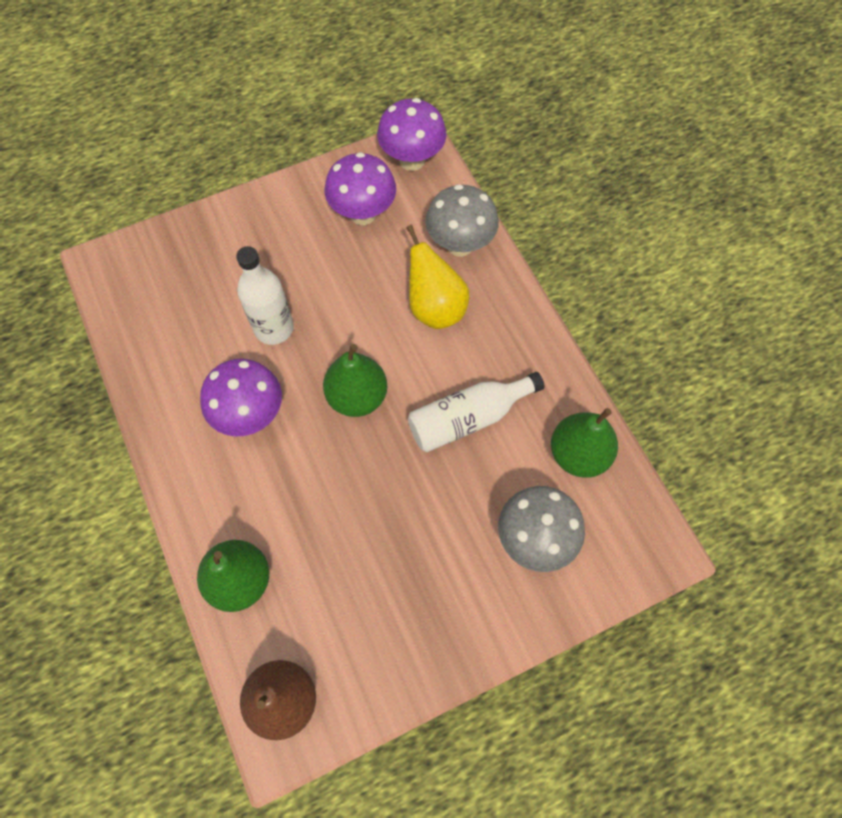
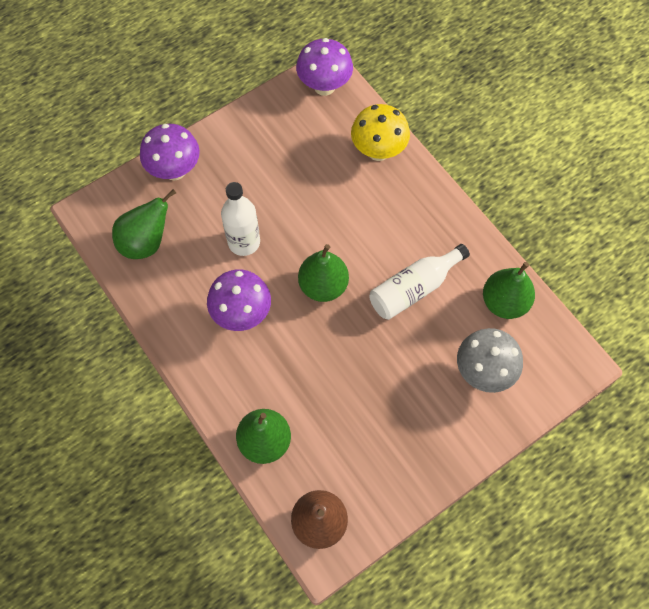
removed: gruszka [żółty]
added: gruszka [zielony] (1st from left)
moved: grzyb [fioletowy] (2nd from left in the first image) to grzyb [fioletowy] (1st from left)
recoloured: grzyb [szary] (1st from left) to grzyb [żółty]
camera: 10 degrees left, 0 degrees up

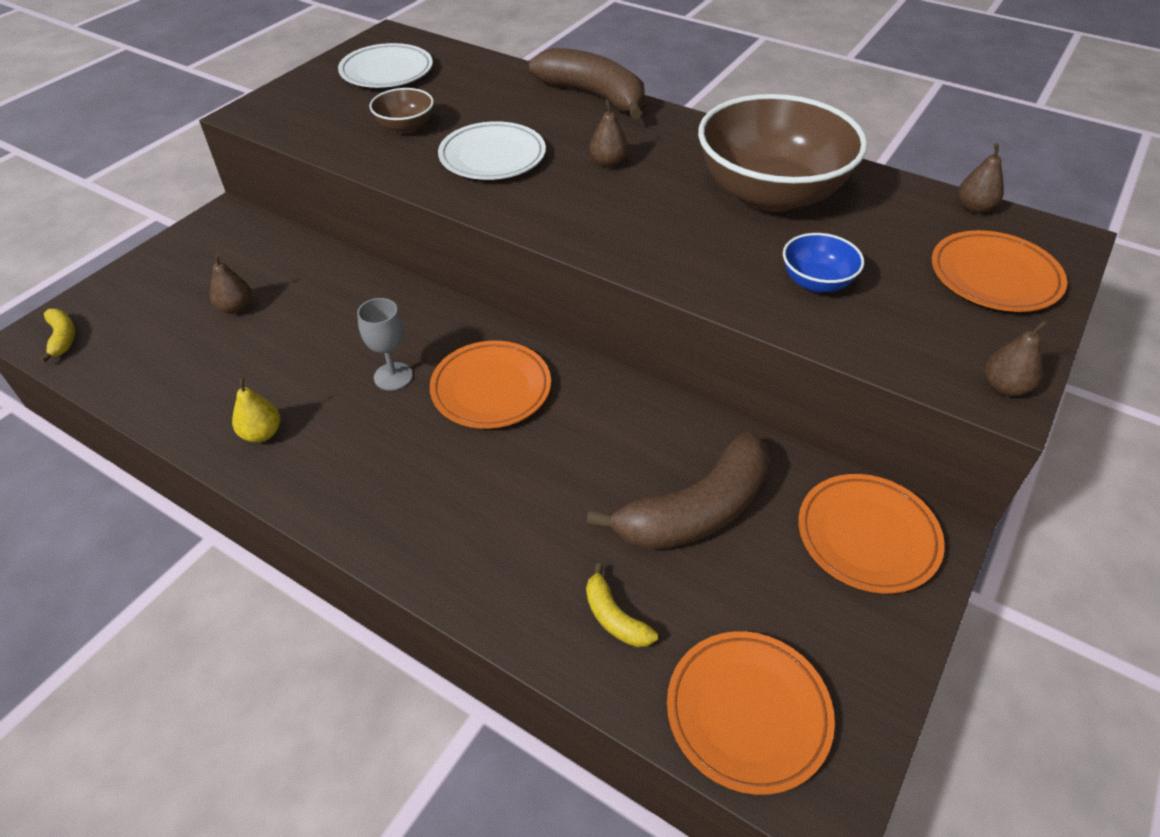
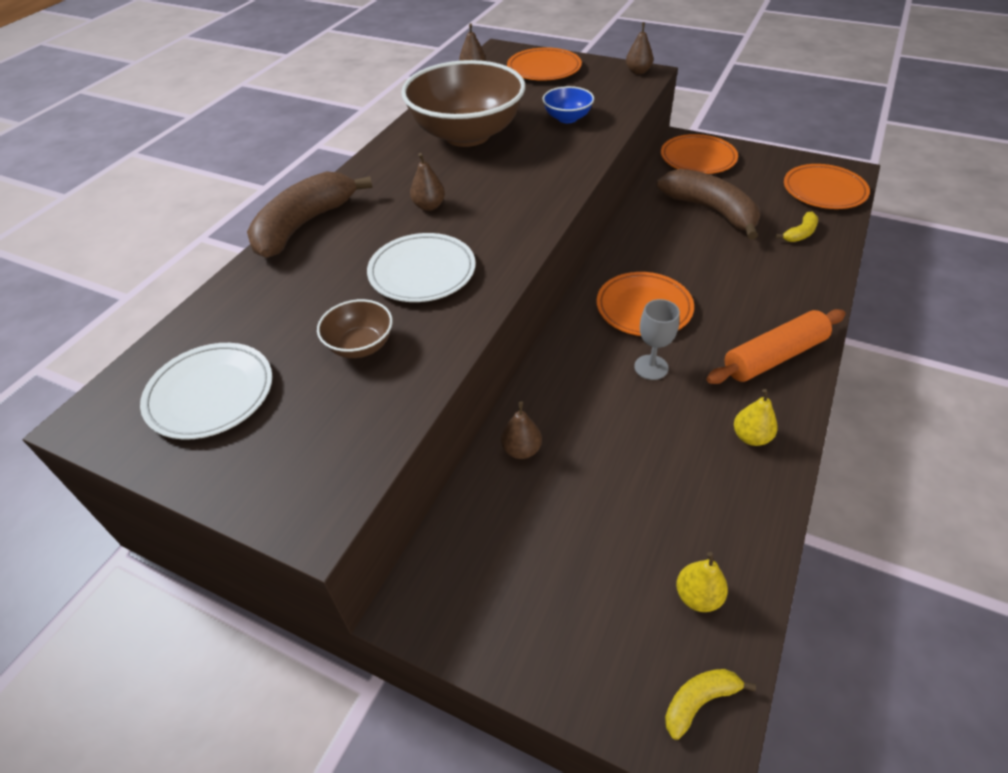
added: gruszka [żółty] (1st from left); wałek do ciasta [pomarańczowy]
moved: gruszka [brązowy] (1st from left in the first image) to gruszka [brązowy] (3rd from left)
camera: 95 degrees left, 0 degrees up

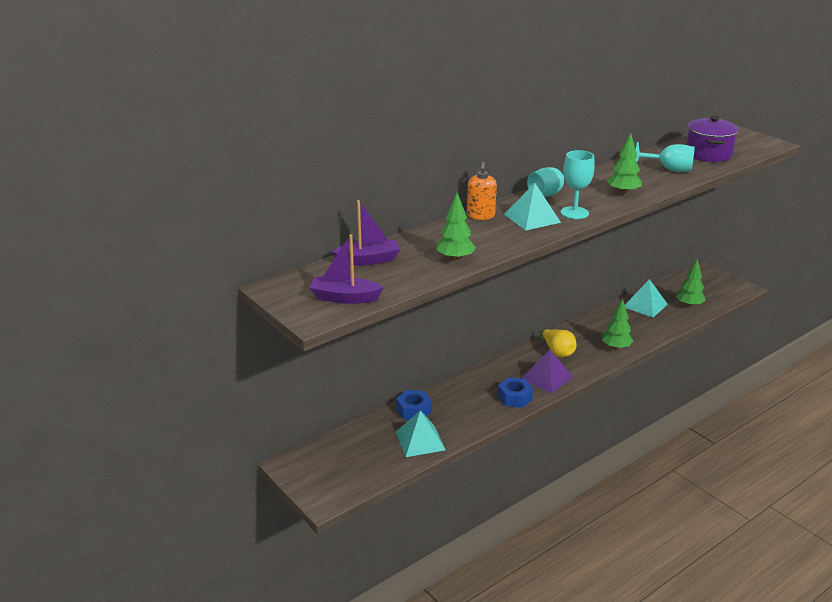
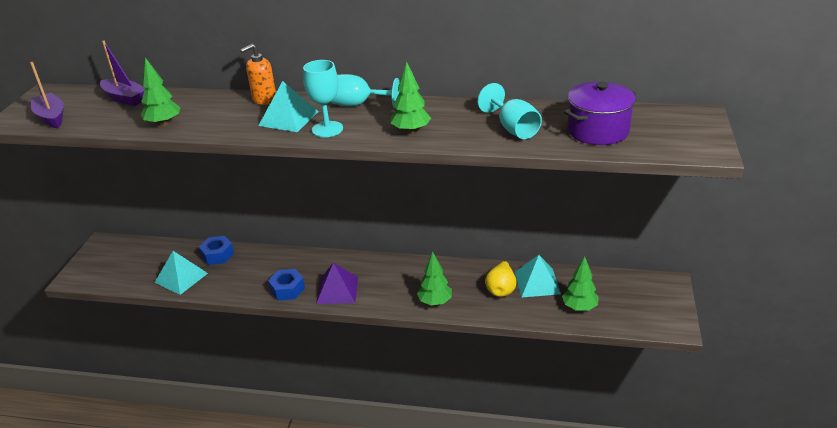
moved: gruszka [żółty]
camera: 50 degrees right, 5 degrees up

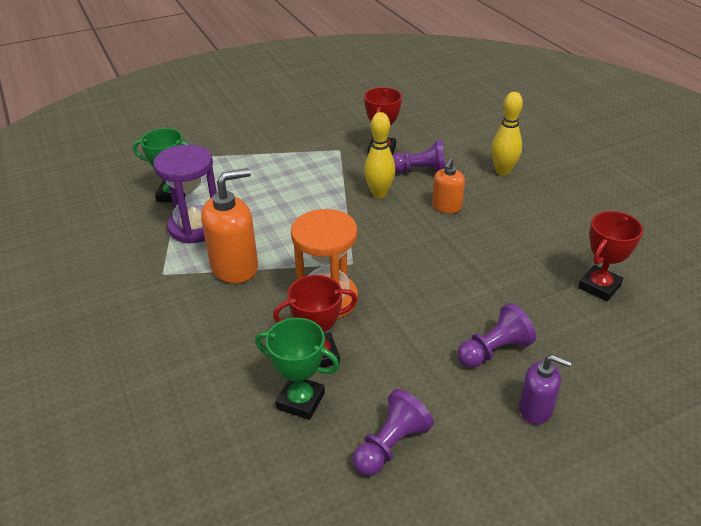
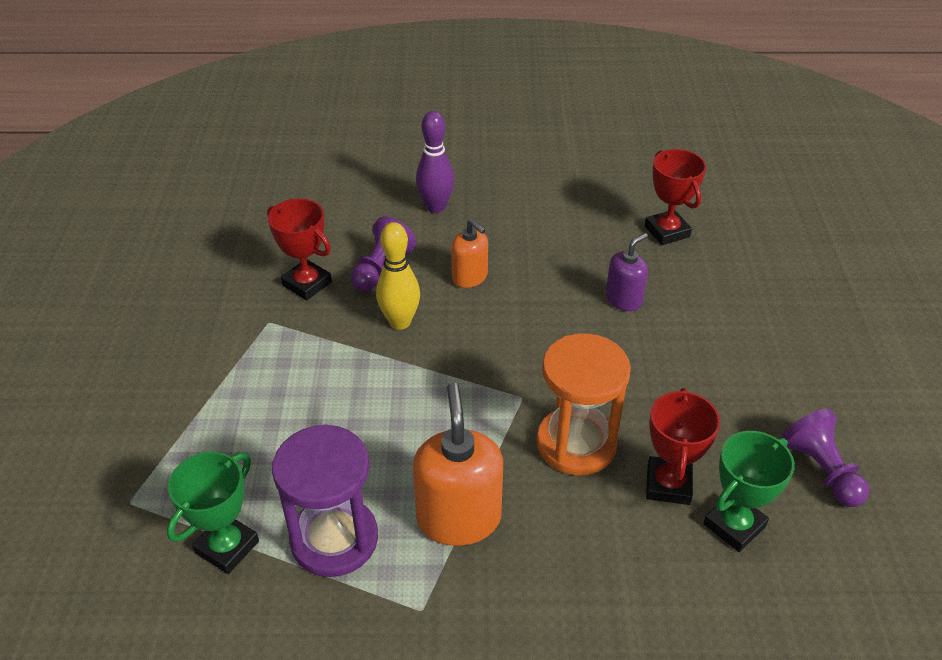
removed: pionek [fioletowy] (3rd from left)
moved: dozownik mydła [fioletowy]
recoloured: kręgiel [żółty] (2nd from left) to kręgiel [fioletowy]
camera: 65 degrees left, 5 degrees up

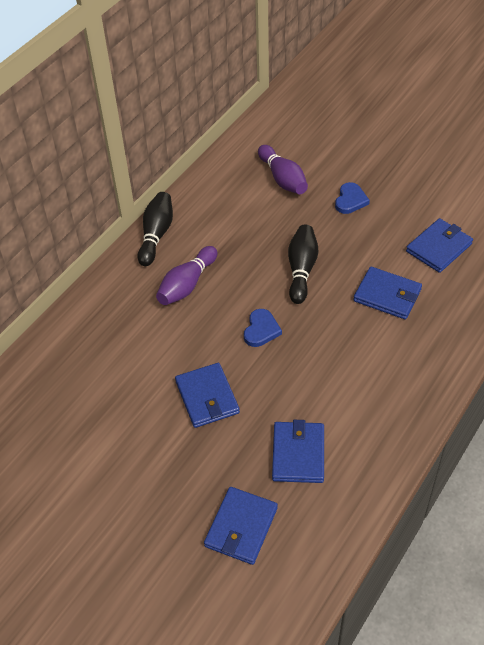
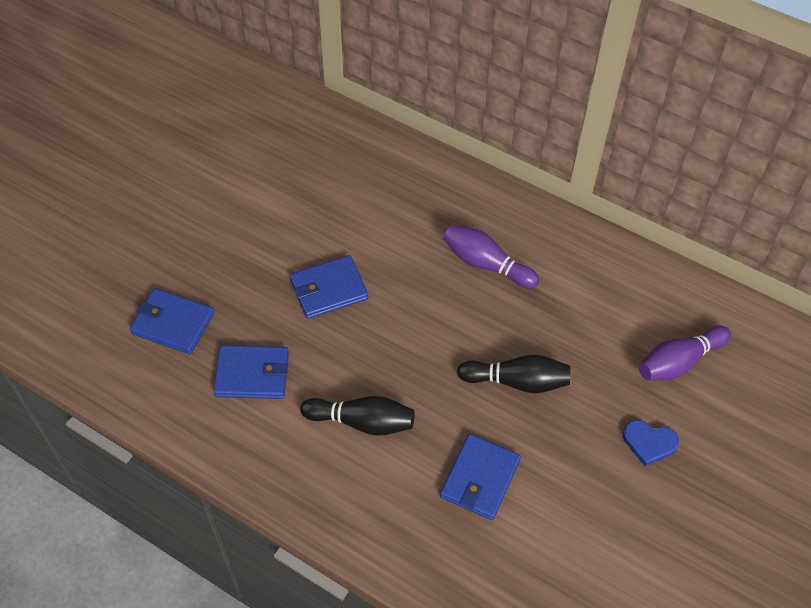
removed: serce [niebieski] (1st from left); portfel [niebieski] (5th from left)
moved: kręgiel [czarny] (1st from left)
camera: 85 degrees right, 5 degrees up

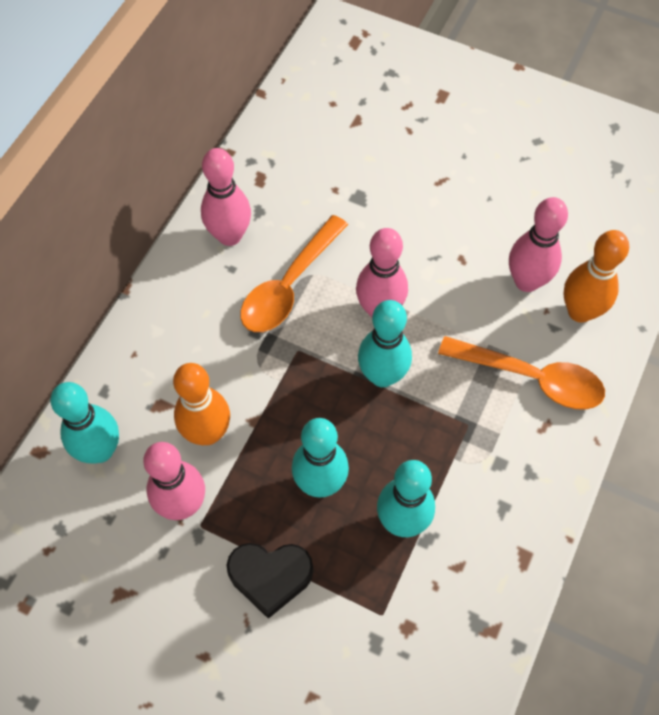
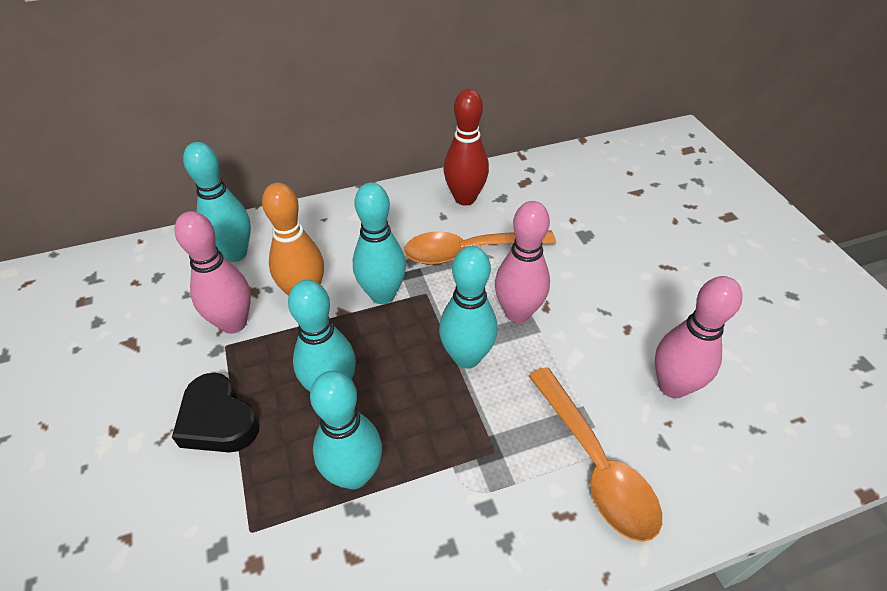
removed: kręgiel [pomarańczowy] (2nd from left)
added: kręgiel [turkusowy] (4th from left)
recoloured: kręgiel [różowy] (2nd from left) to kręgiel [czerwony]
camera: 45 degrees right, 15 degrees down

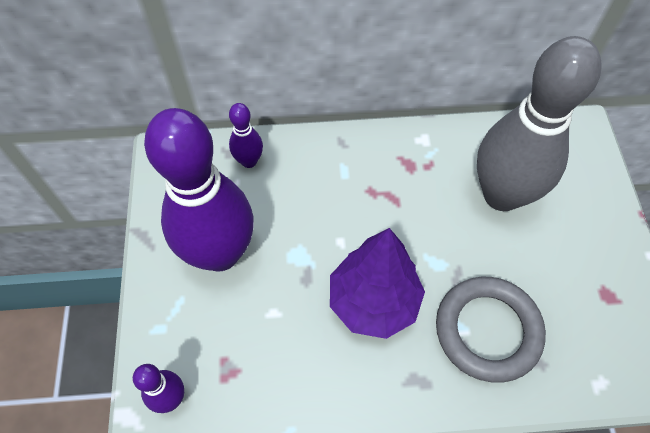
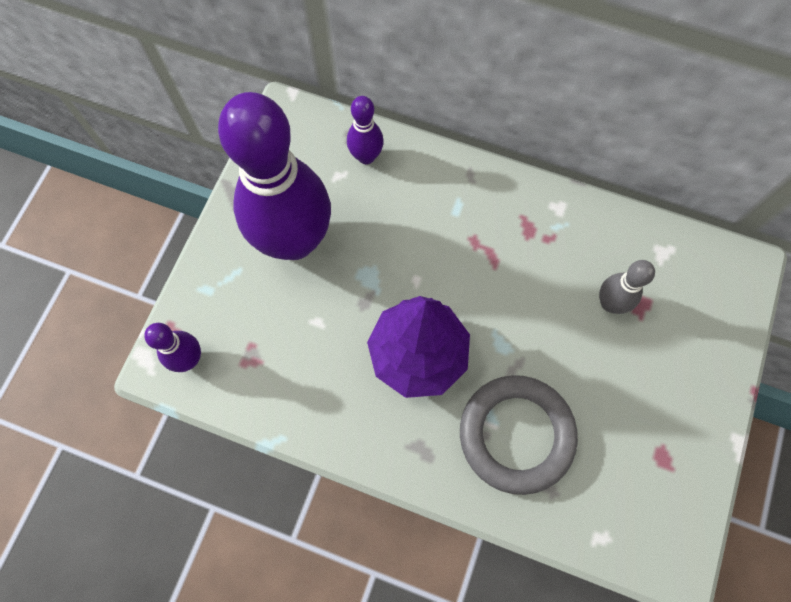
resized: kręgiel [szary] x0.43
camera: 25 degrees right, 10 degrees up

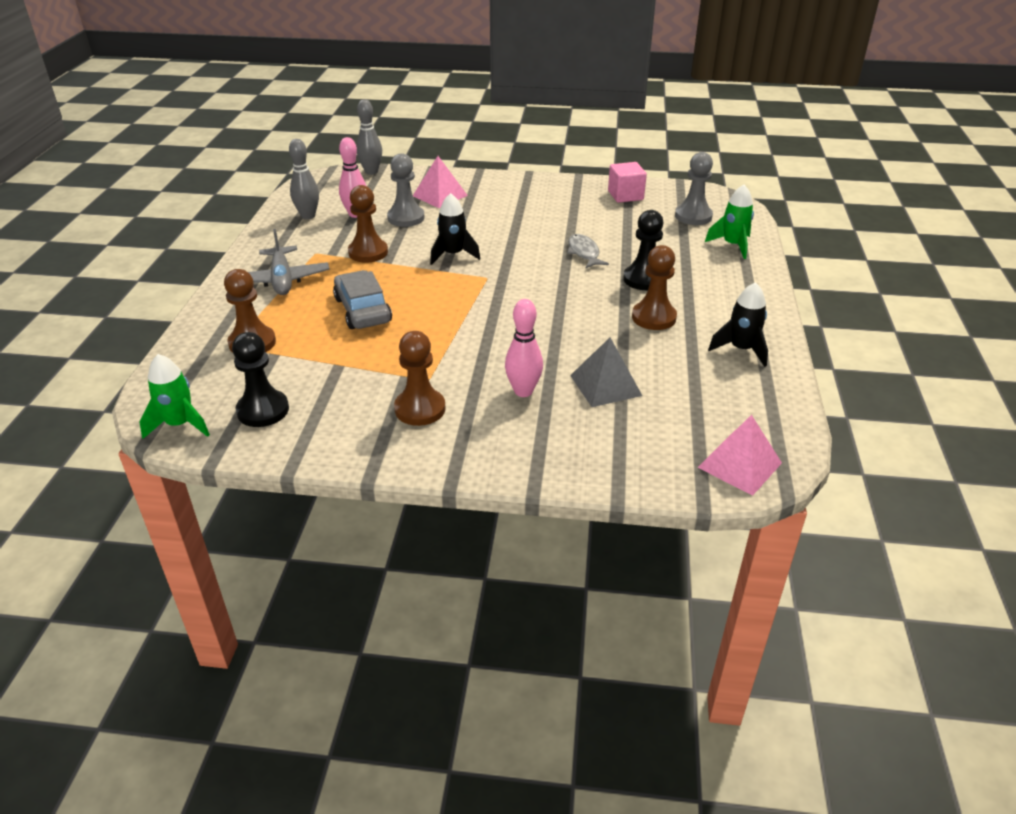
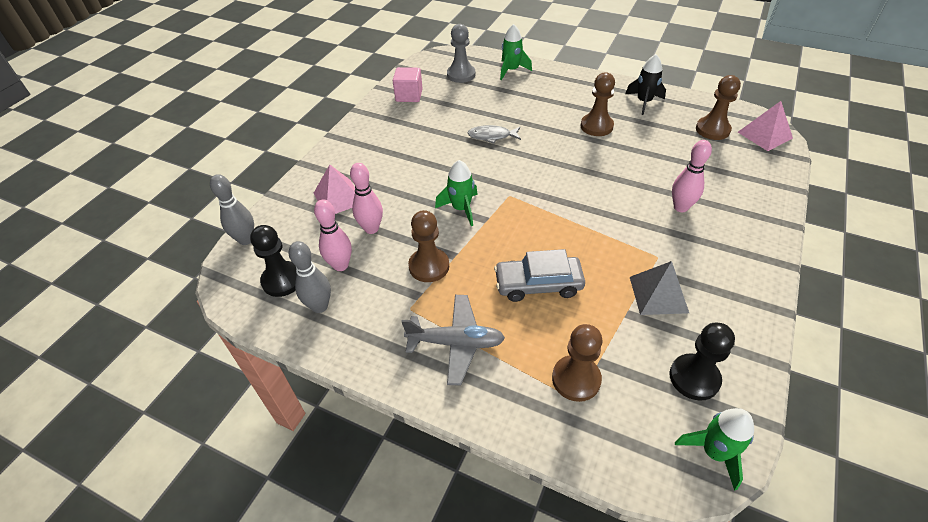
moved: pionek [czarny] (2nd from left in the first image) to pionek [czarny] (1st from left); piramida [szary]; pionek [brązowy] (3rd from left in the first image) to pionek [brązowy] (4th from left)
replaced: pionek [szary] (1st from left) to kręgiel [różowy] (2nd from left)
recoloured: rakieta [czarny] (1st from left) to rakieta [zielony] (1st from left)
camera: 70 degrees left, 10 degrees up

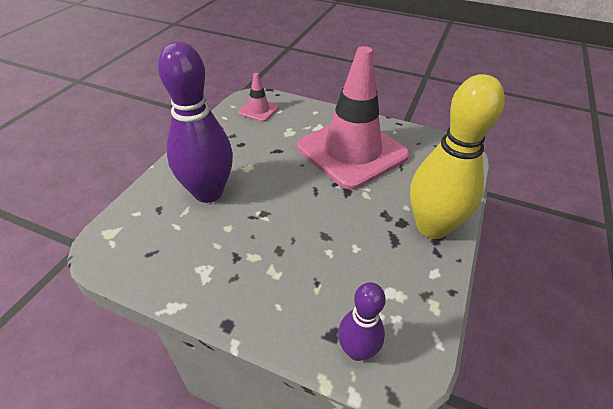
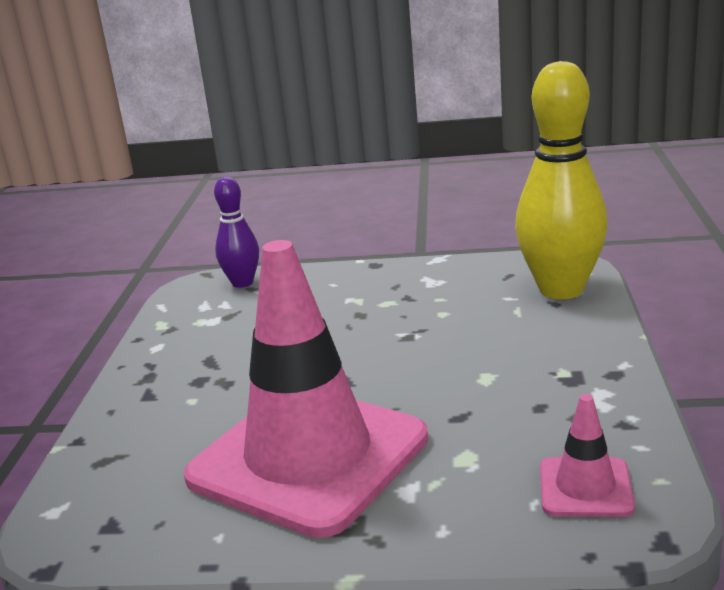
removed: kręgiel [fioletowy] (1st from left)
moved: kręgiel [żółty]
camera: 165 degrees right, 20 degrees down

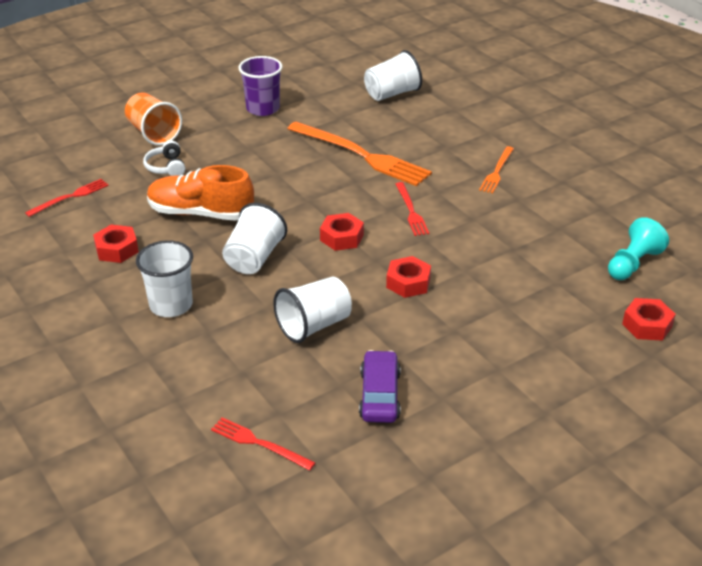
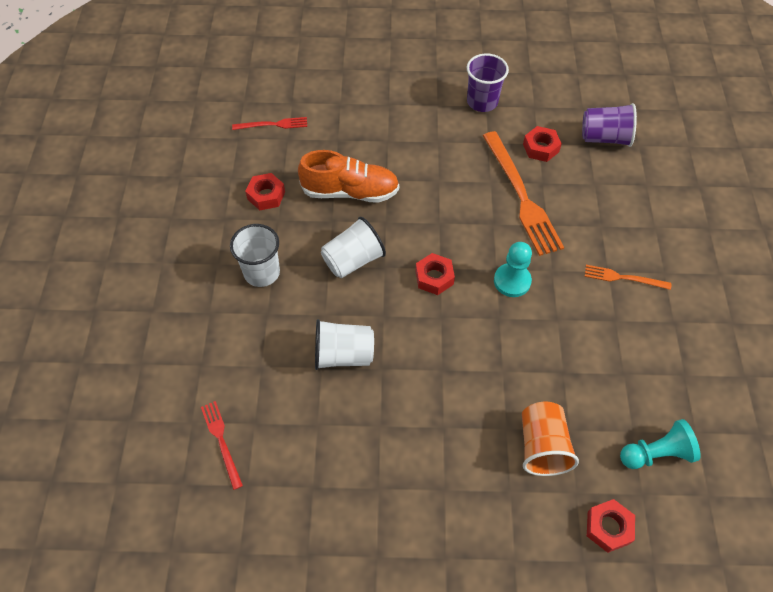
removed: słuchawki [biały]; samochód [fioletowy]
moved: szklanka [pomarańczowy]; nakrętka [czerwony] (3rd from left)
replaced: widelec [czerwony] (3rd from left) to pionek [turkusowy] (1st from left)
recoloured: szklanka [biały] (4th from left) to szklanka [fioletowy] (2nd from left)
turned: but [pomarańczowy] 135 degrees clockwise; widelec [pomarańczowy] (2nd from left) 45 degrees clockwise
camera: 35 degrees right, 20 degrees up

